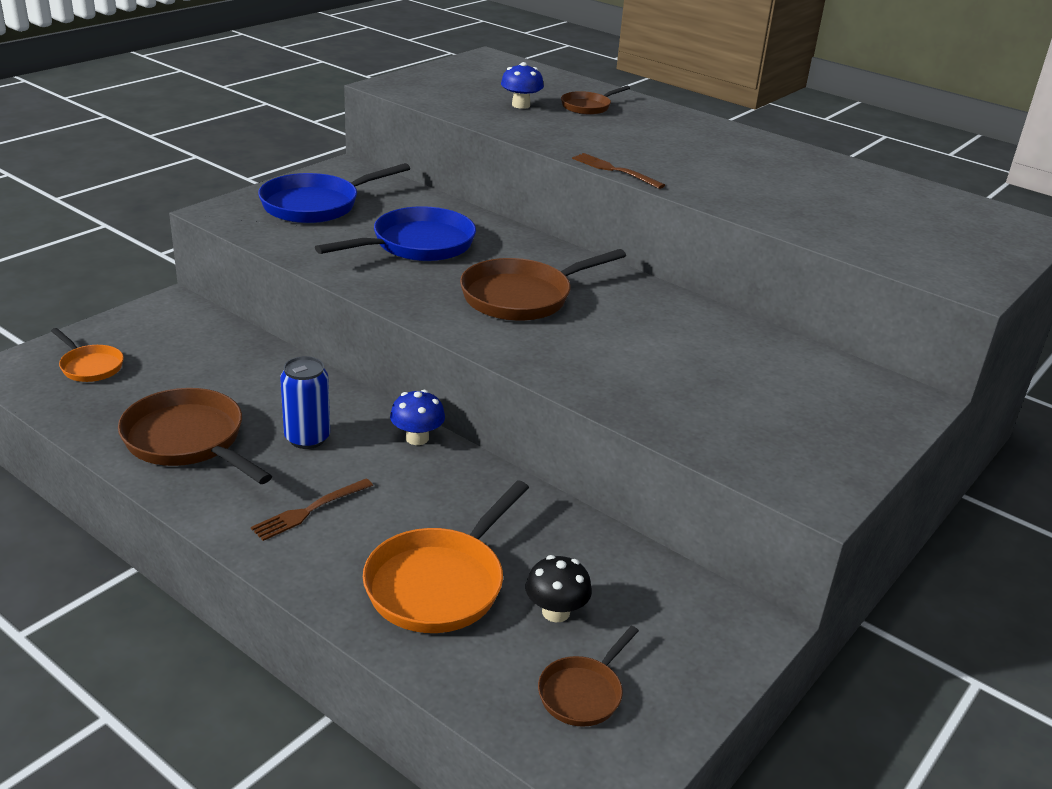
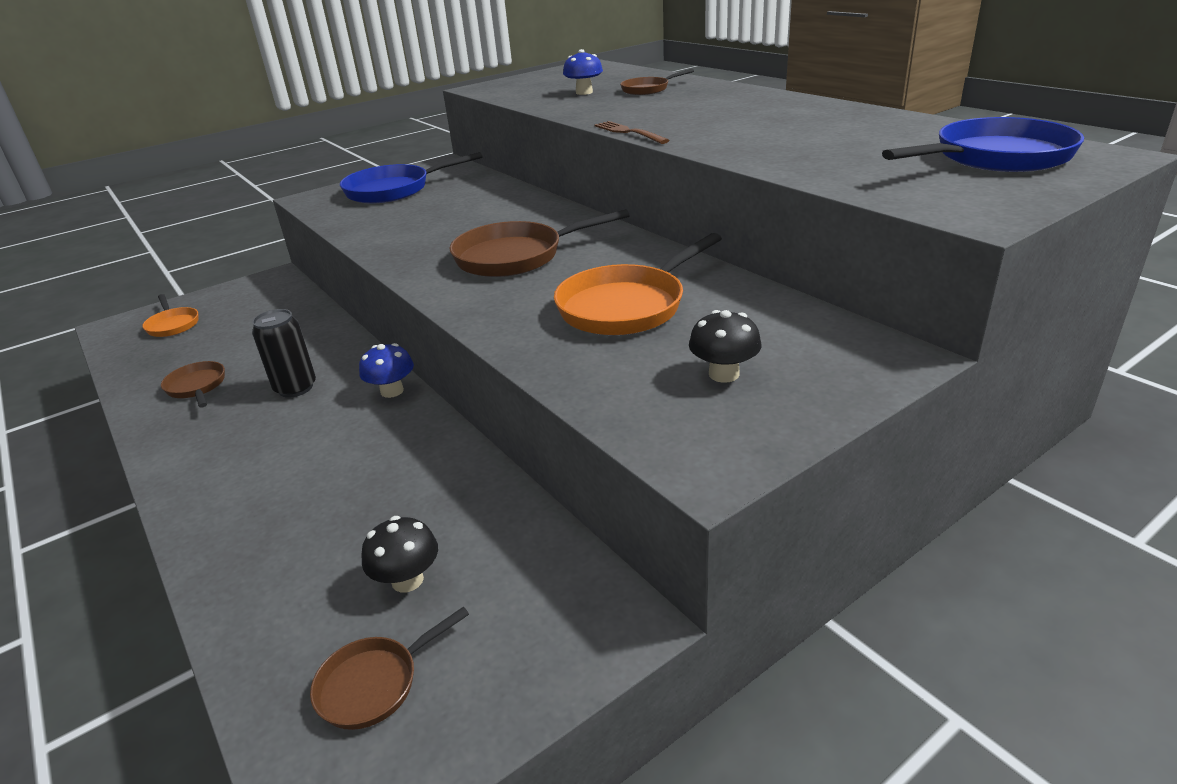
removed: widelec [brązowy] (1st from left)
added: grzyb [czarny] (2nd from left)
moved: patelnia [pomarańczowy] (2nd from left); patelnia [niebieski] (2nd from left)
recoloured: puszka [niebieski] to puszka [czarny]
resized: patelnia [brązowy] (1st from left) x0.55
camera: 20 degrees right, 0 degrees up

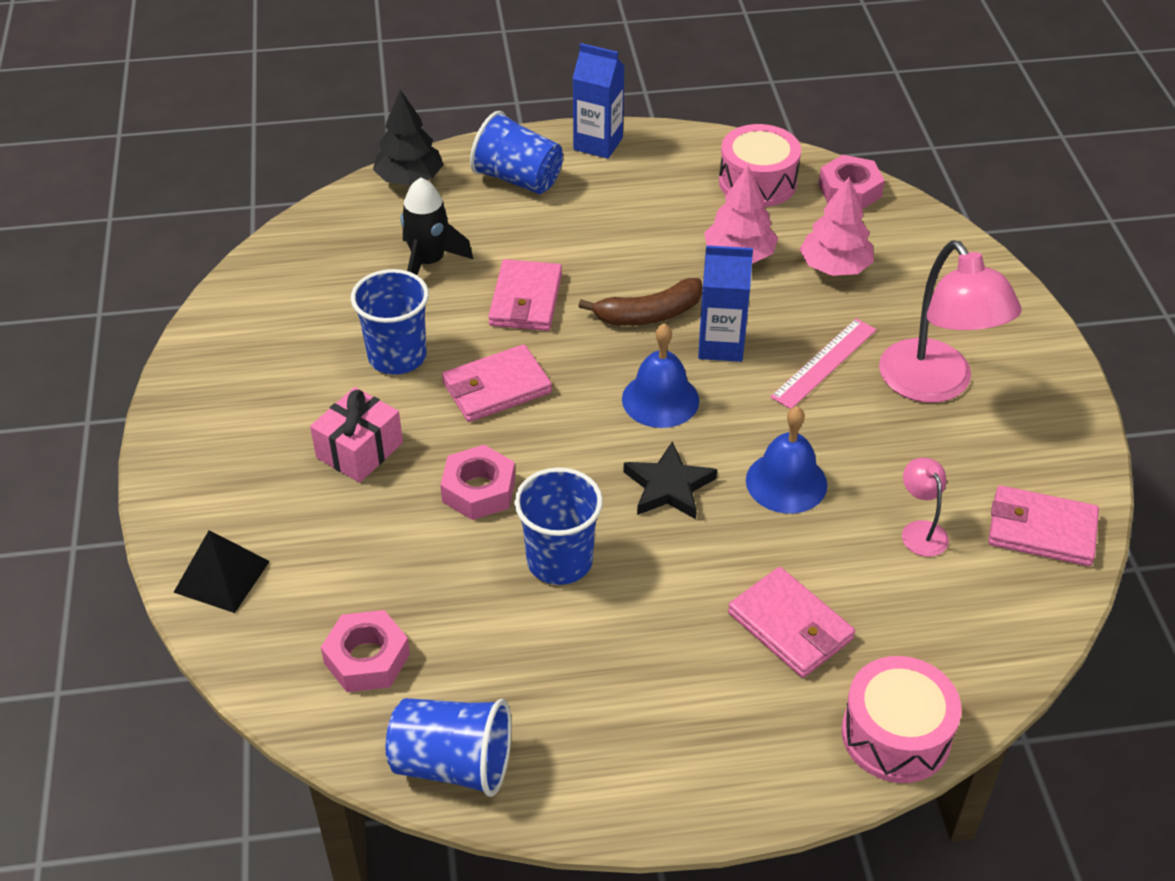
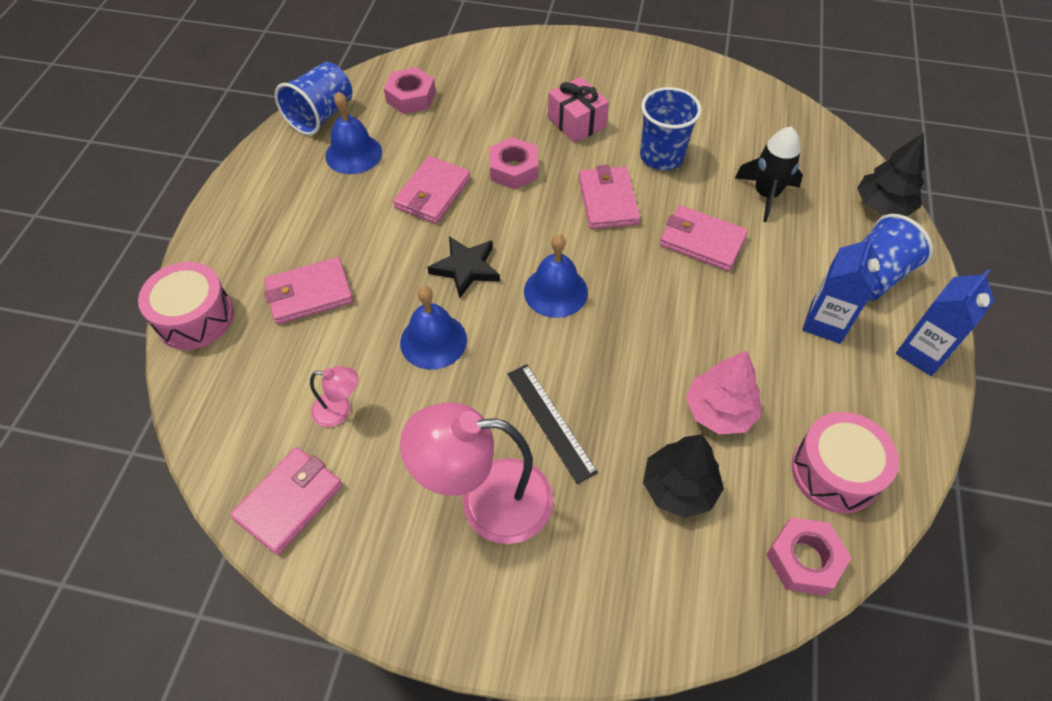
removed: piramida [czarny]; banan [brązowy]
added: dzwonek [niebieski] (1st from left)
moved: karton mleka [niebieski] (2nd from left in the first image) to karton mleka [niebieski] (1st from left)
replaced: szklanka [niebieski] (4th from left) to portfel [różowy] (3rd from left)
recoloured: linijka [różowy] to linijka [czarny]; drzewko [różowy] (2nd from left) to drzewko [czarny] (1st from left)
camera: 110 degrees right, 10 degrees up

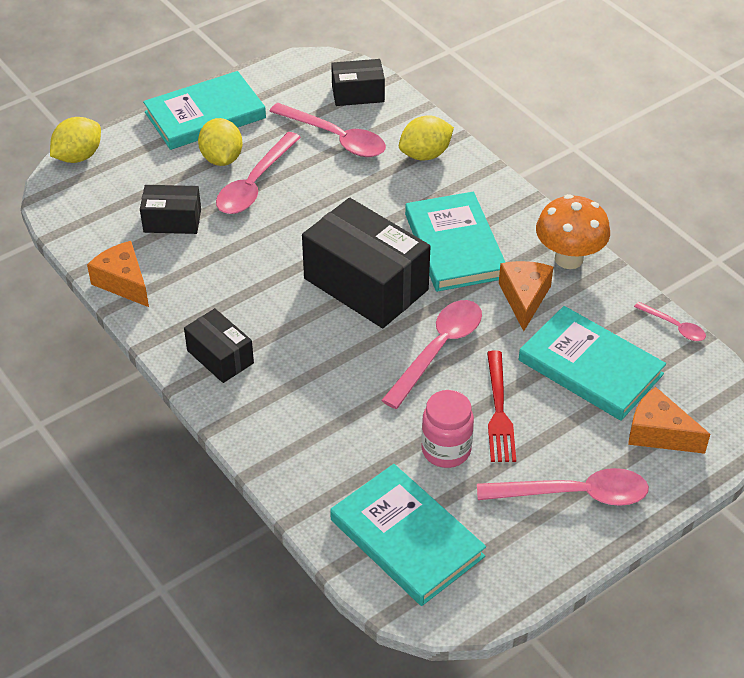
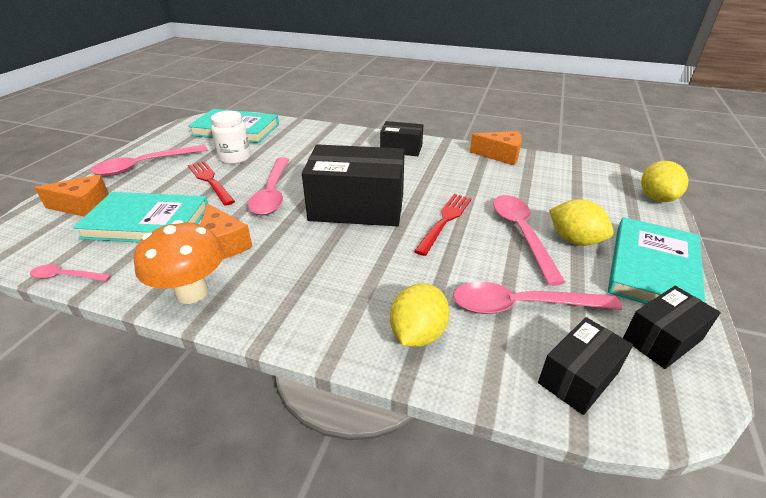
removed: książka [turkusowy] (3rd from left)
added: widelec [czerwony] (2nd from left)
moved: pudełko [czarny] (1st from left in the first image) to pudełko [czarny] (4th from left)
recoloured: słoik [różowy] to słoik [biały]
camera: 145 degrees right, 10 degrees down

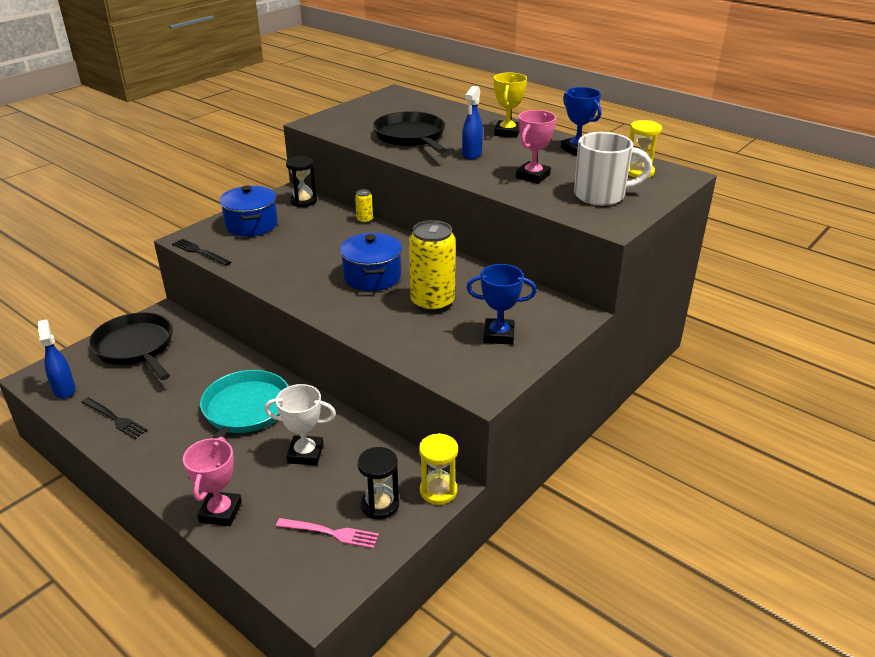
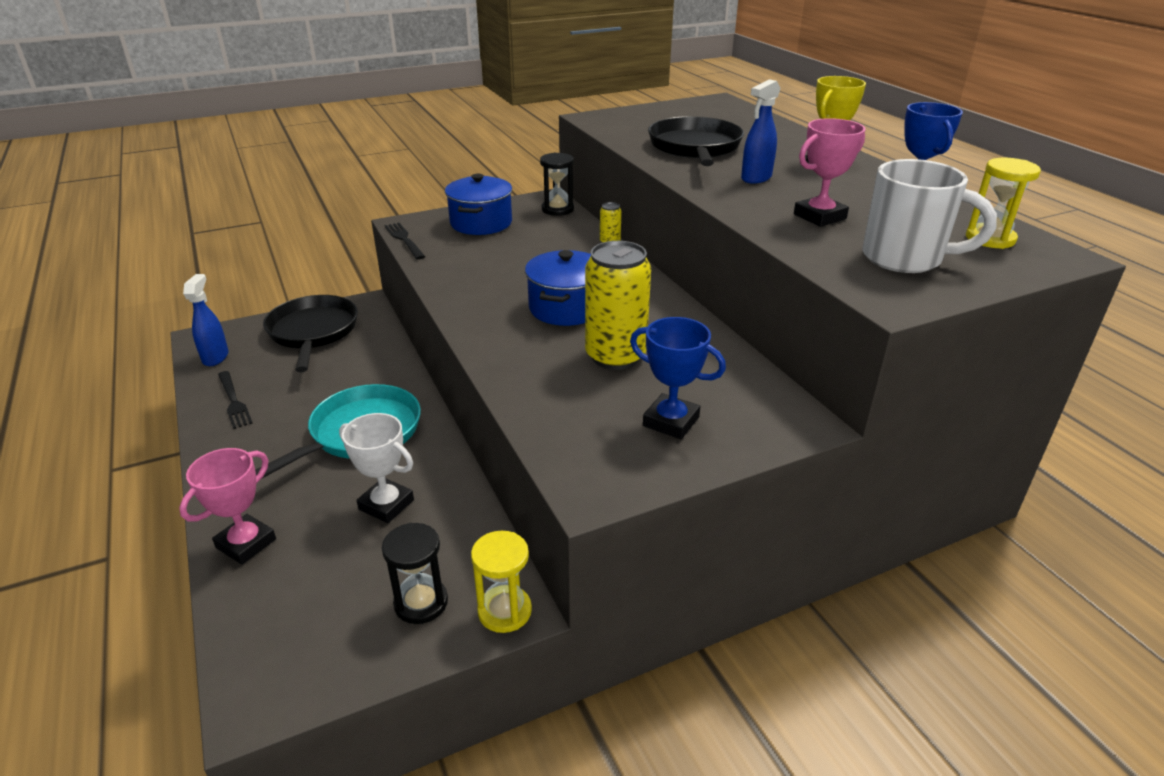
removed: widelec [różowy]
camera: 25 degrees right, 0 degrees up

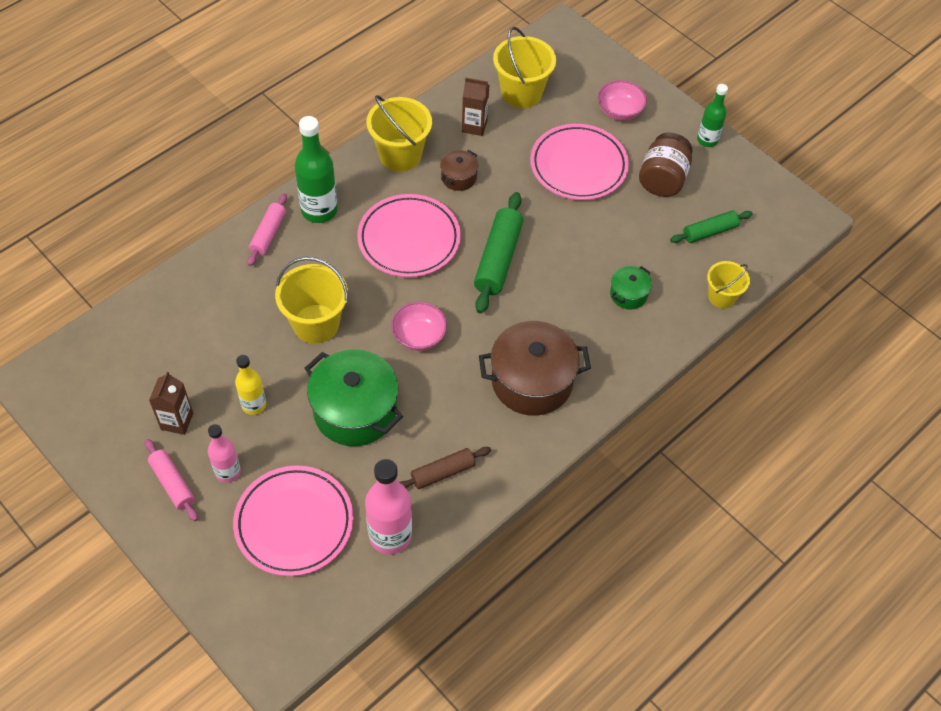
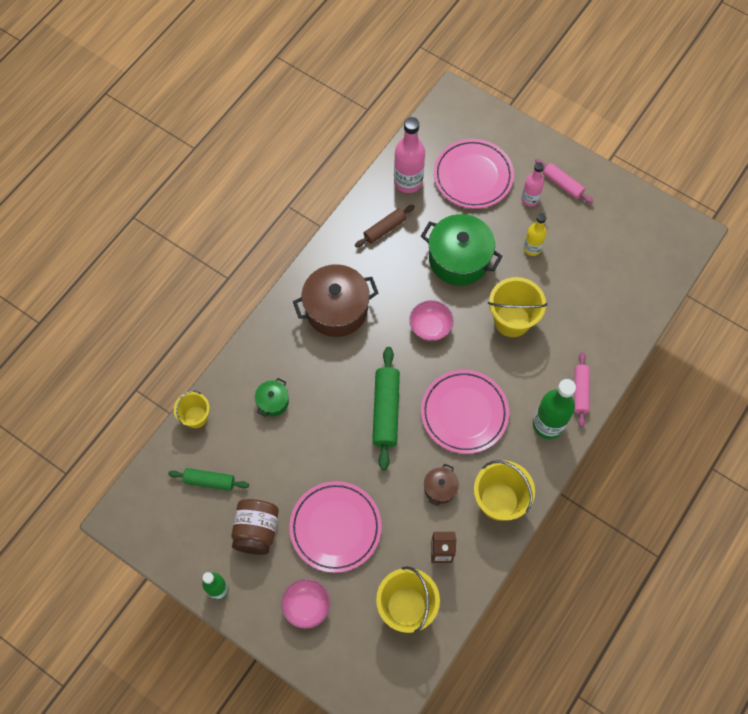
removed: karton mleka [brązowy] (1st from left)
turned: wałek do ciasta [zielony] (2nd from left in the first image) 45 degrees clockwise
camera: 170 degrees right, 10 degrees up

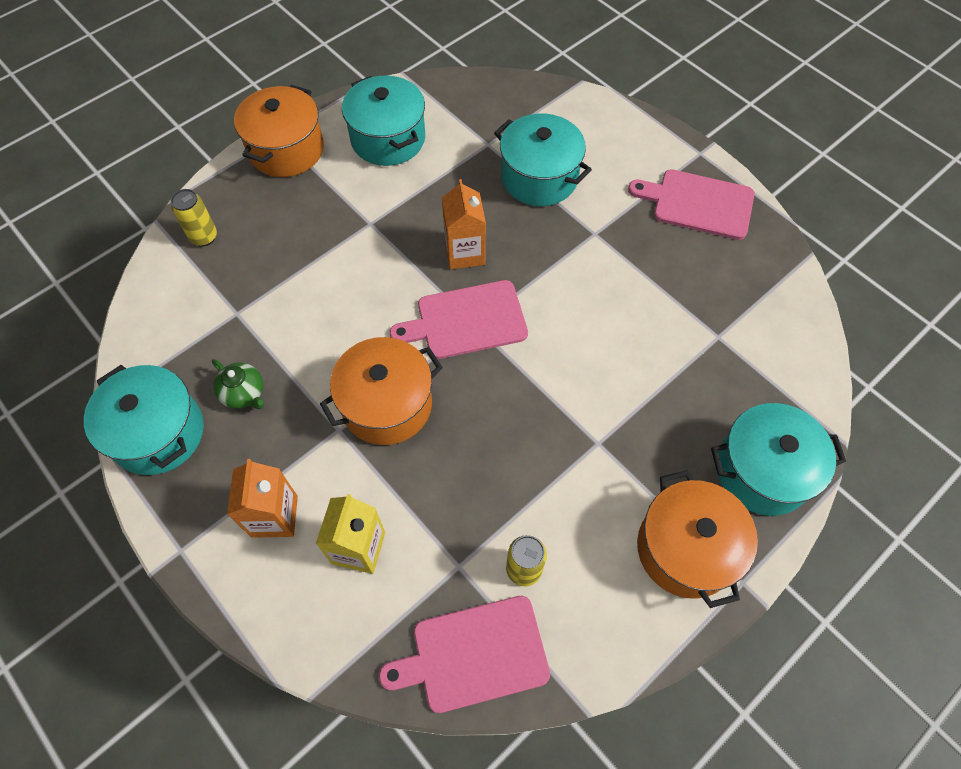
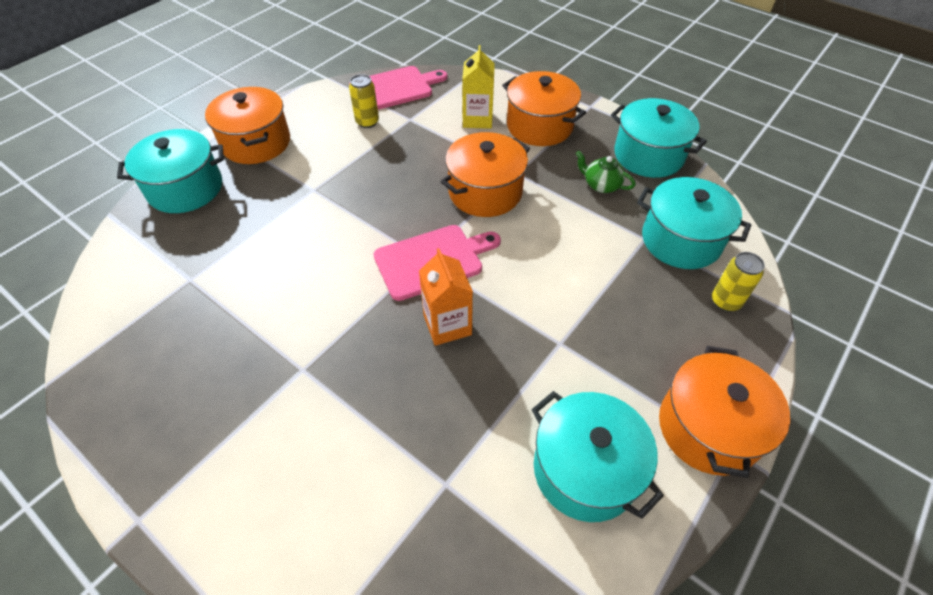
removed: deska do krojenia [różowy] (3rd from left)
moved: garnek [turkusowy] (3rd from left in the first image) to garnek [turkusowy] (4th from left)
replaced: karton mleka [pomarańczowy] (1st from left) to garnek [pomarańczowy] (3rd from left)
camera: 170 degrees right, 10 degrees down

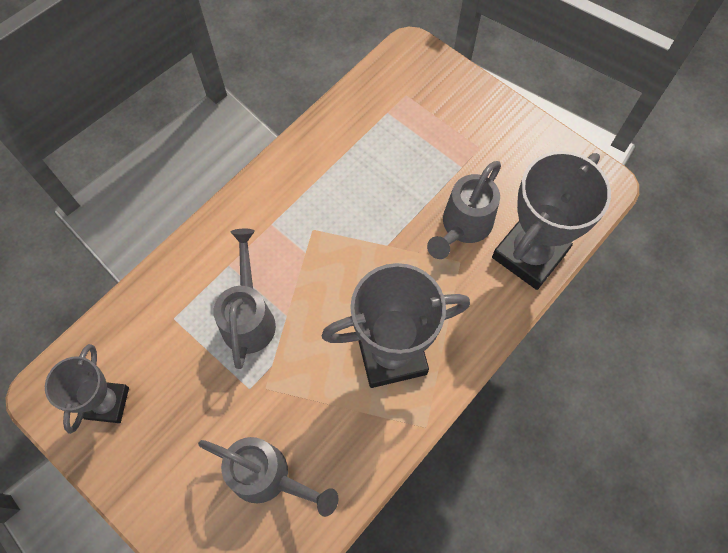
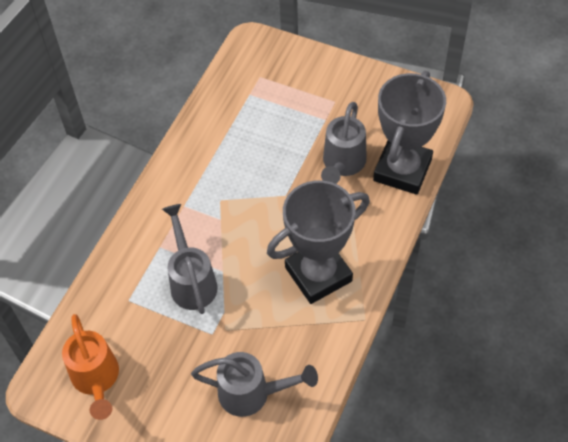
replaced: puchar [szary] (1st from left) to konewka [pomarańczowy]
camera: 15 degrees left, 10 degrees down

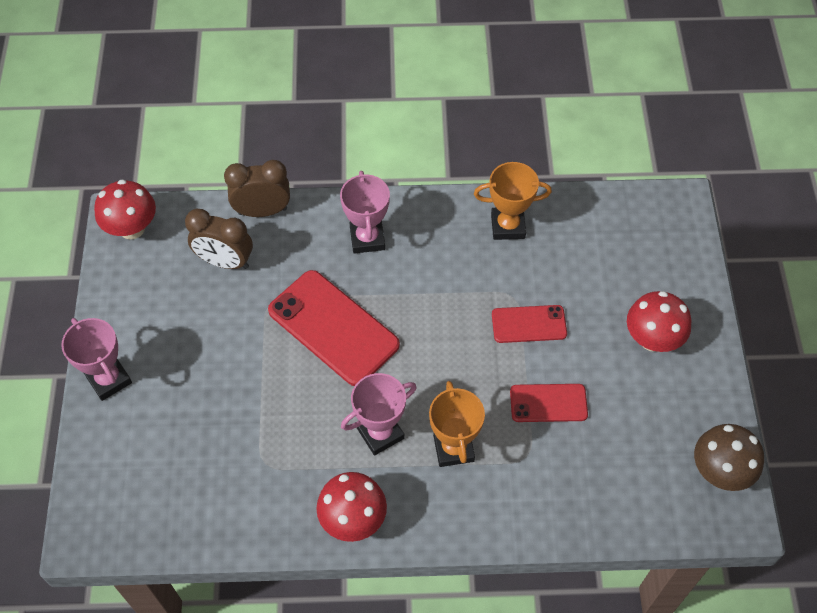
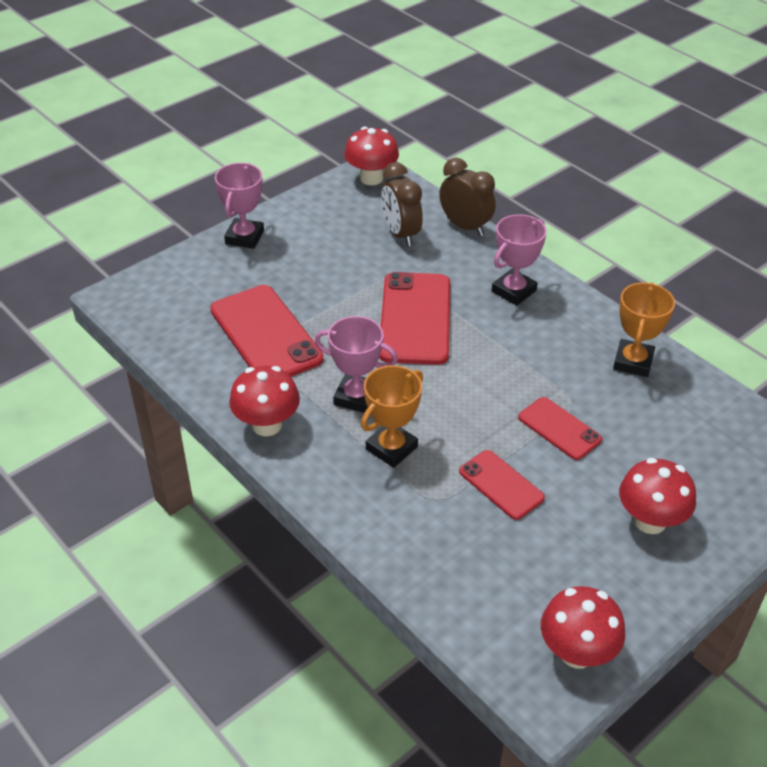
added: telefon [czerwony] (1st from left)
recoloured: grzyb [brązowy] to grzyb [czerwony] (3rd from left)
turned: puchar [pomarańczowy] (2nd from left) 60 degrees clockwise
camera: 50 degrees right, 15 degrees down

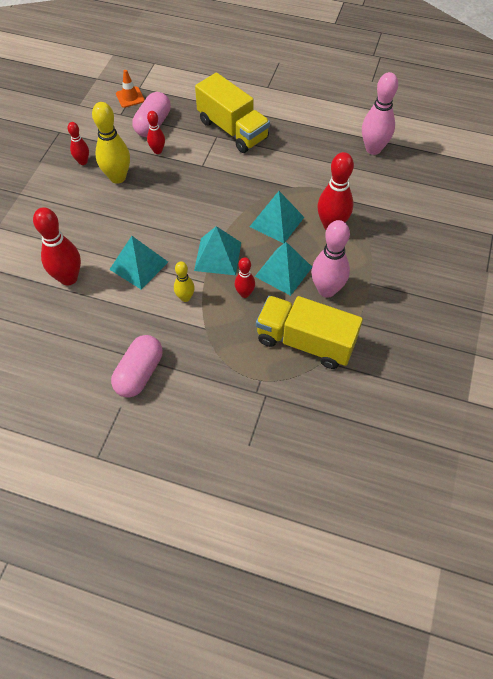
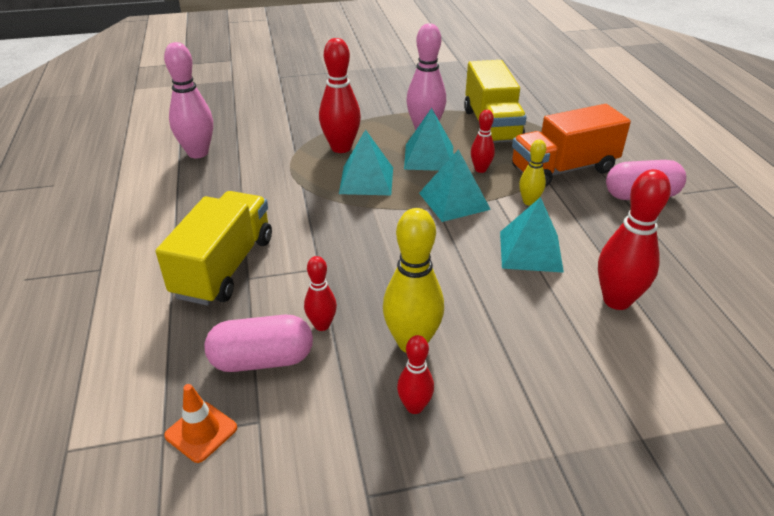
added: ciężarówka [pomarańczowy]
camera: 120 degrees left, 20 degrees down

